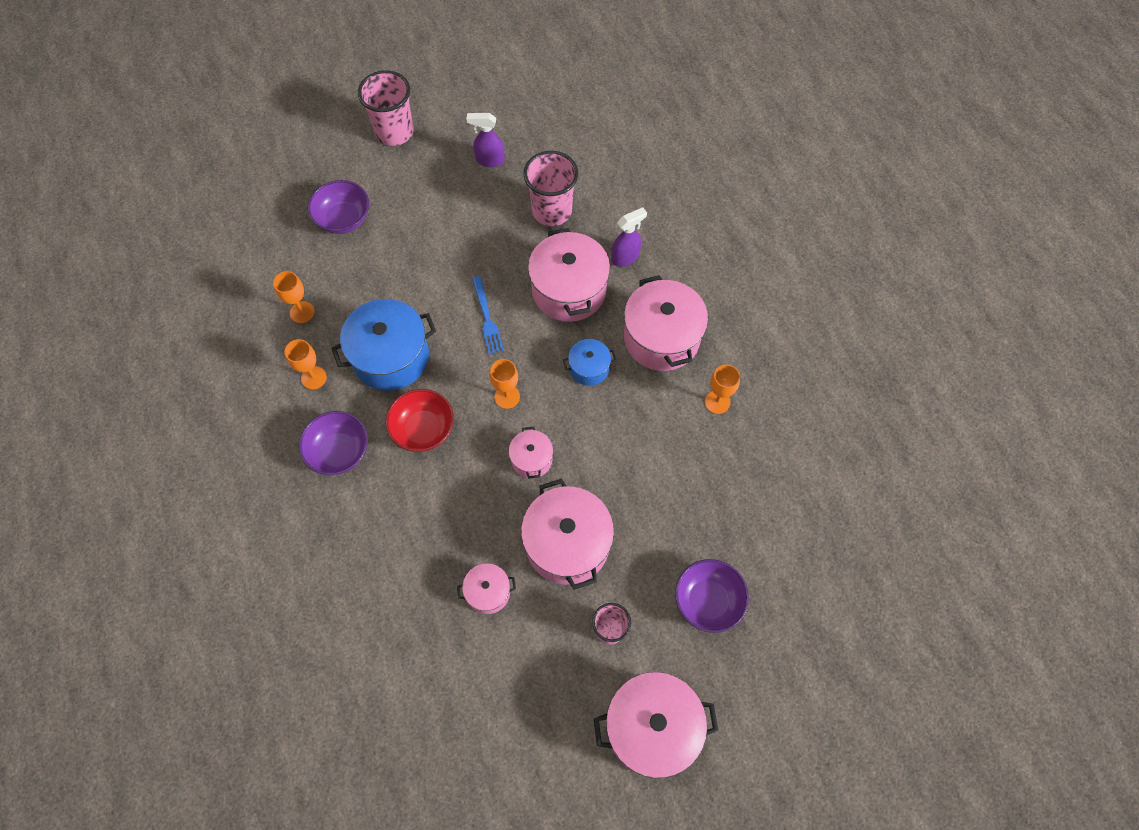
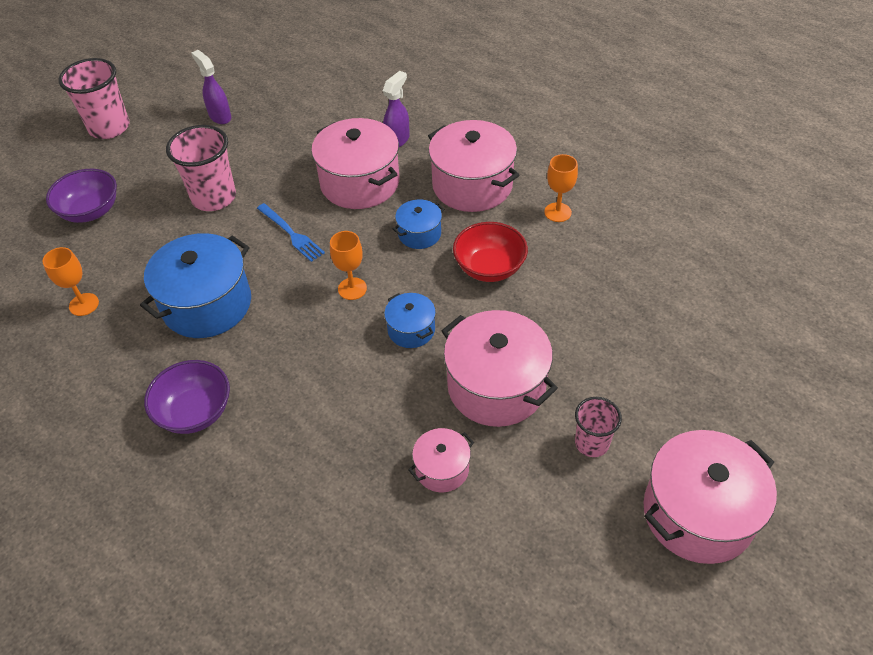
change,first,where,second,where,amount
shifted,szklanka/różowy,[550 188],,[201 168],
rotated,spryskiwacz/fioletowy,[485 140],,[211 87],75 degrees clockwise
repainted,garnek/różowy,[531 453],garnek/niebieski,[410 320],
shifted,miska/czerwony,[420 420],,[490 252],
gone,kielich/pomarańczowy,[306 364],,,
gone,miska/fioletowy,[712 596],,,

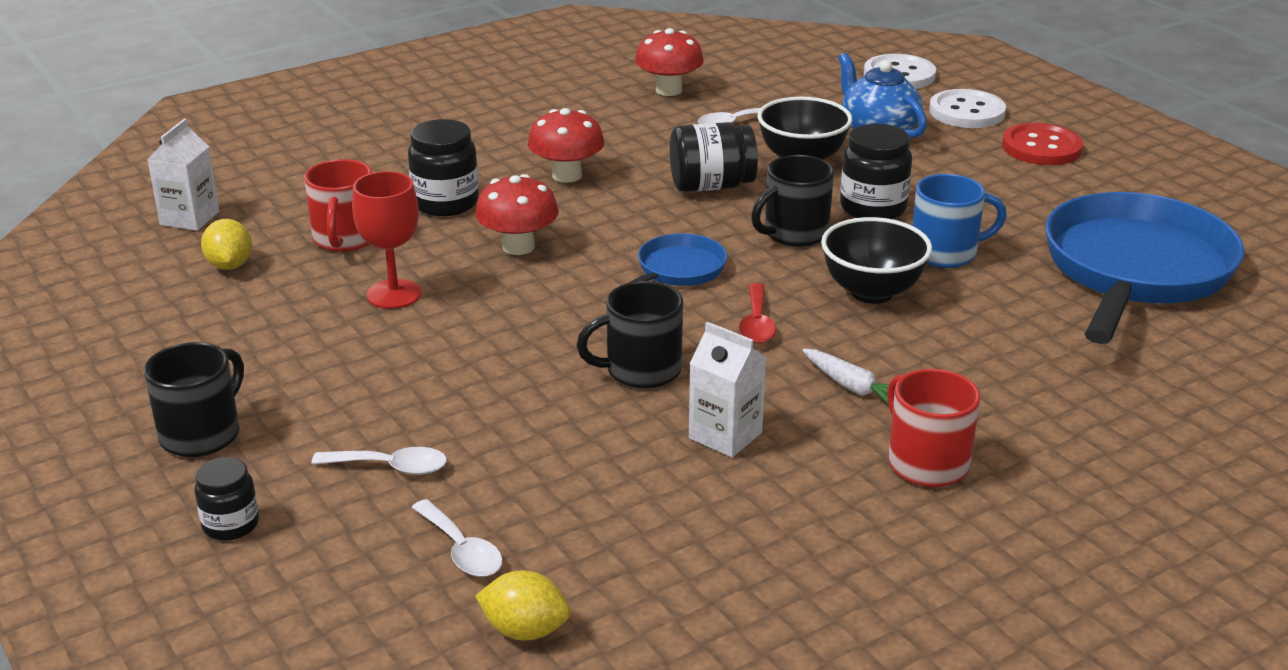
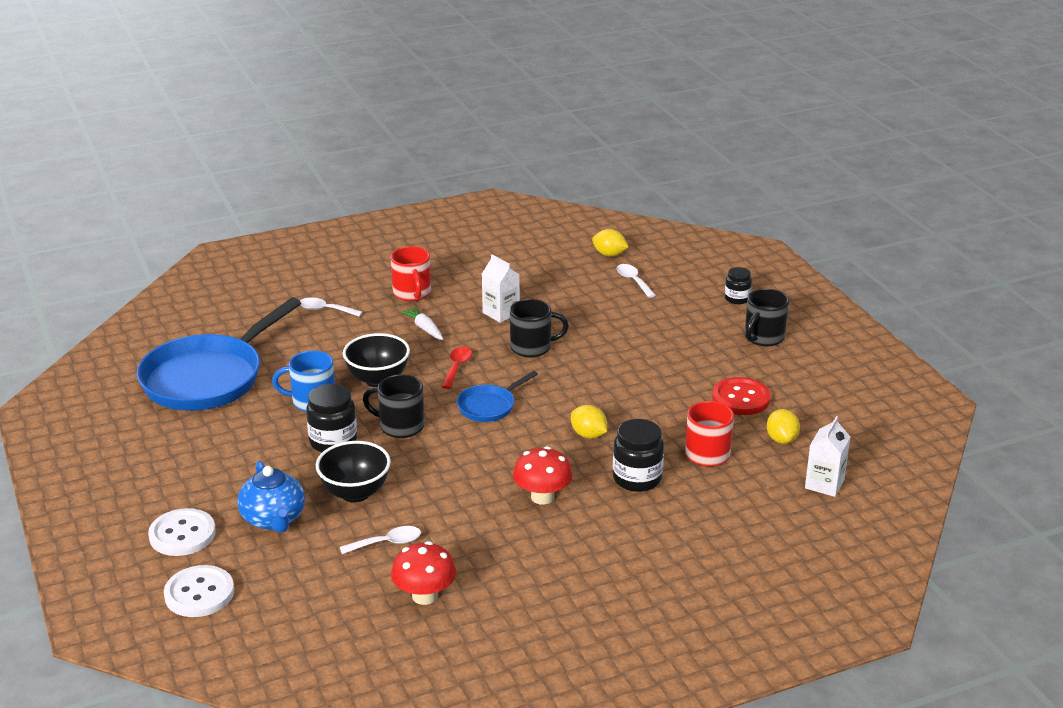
change,first,where,second,where,amount
shifted,łyżka/biały,[379 461],,[331 307],
rotated,kubek/czarny,[792 201],,[393 406],135 degrees counterclockwise
swapped,grzyb/czerwony,[516 214],cytryna/żółty,[589 421],
shifted,guzik/czerwony,[1042 144],,[741 396],
gone,kielich/czerwony,[386 240],,,
gone,słoik/czarny,[714 157],,,

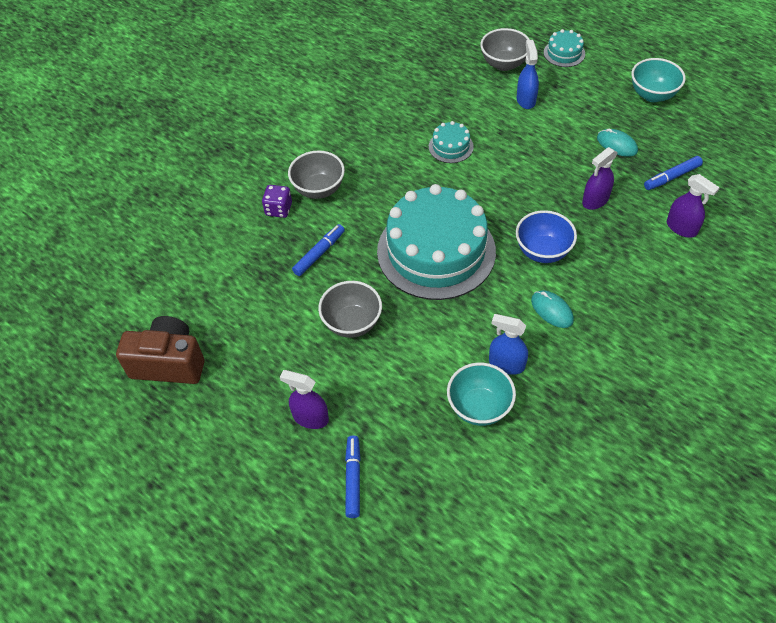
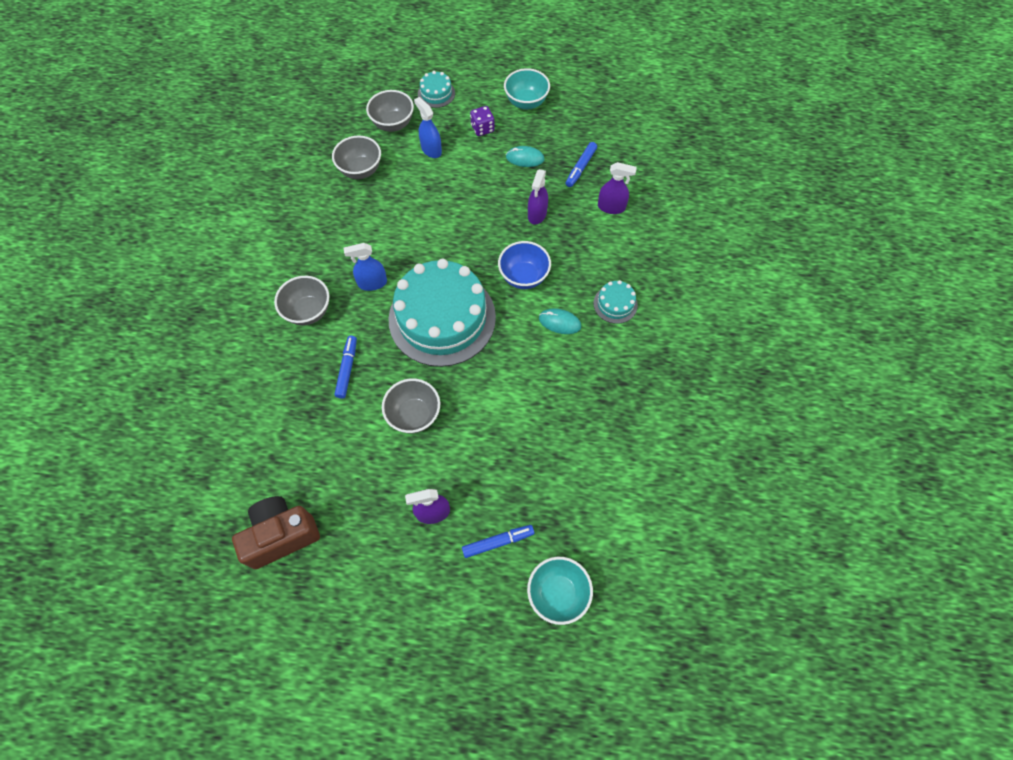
change,first,where,second,where,amount
new,,,miska/szary,[356 157],
shifted,spryskiwacz/niebieski,[508 344],,[365 267],
rotated,flamaster/niebieski,[353 477],,[498 541],105 degrees clockwise
shifted,kostka do gry/fioletowy,[277 201],,[482 121],
shifted,miska/turkusowy,[481 394],,[560 591],
shifted,tort/turkusowy,[451 142],,[615 302],

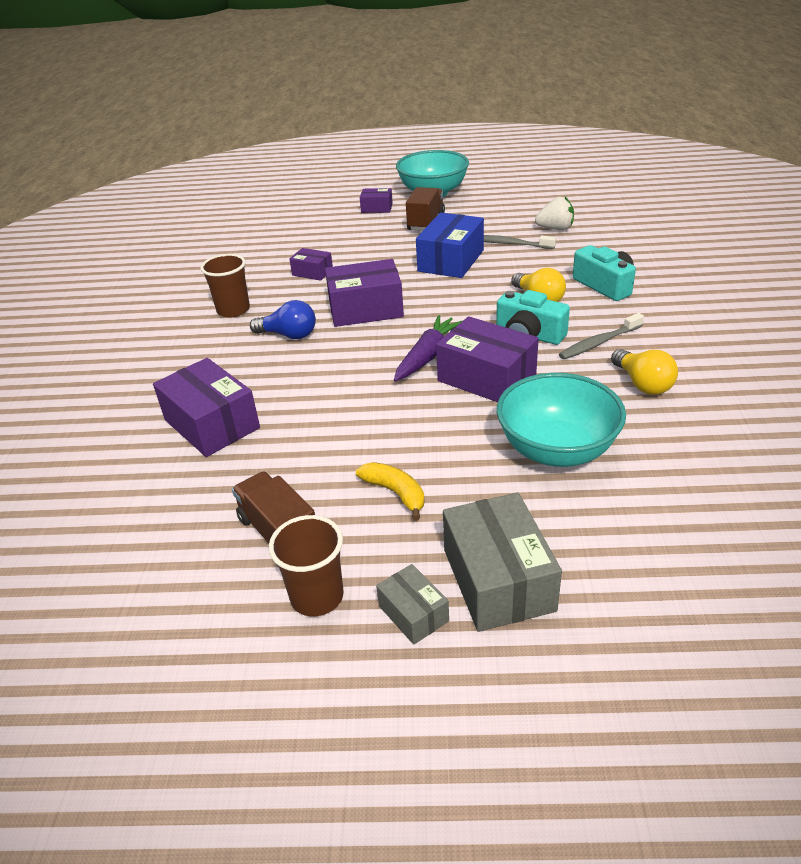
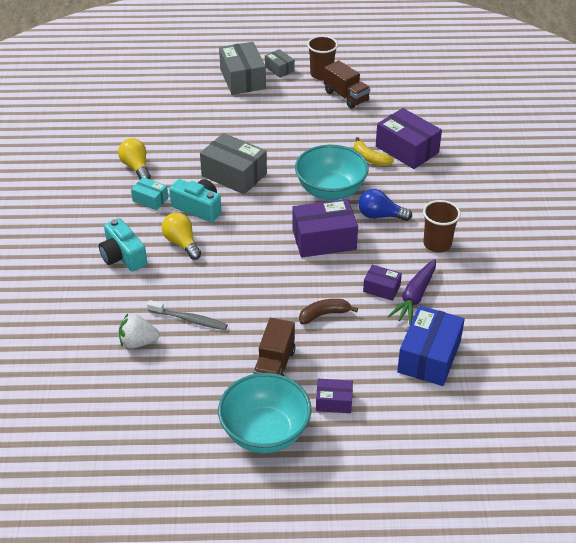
change,first,where,second,where,amount
swapped,szczoteczka do zębów/szary,[601 336],pudełko/turkusowy,[149 193],
repainted,pudełko/fioletowy,[487 359],pudełko/szary,[233 164],
shifted,miska/turkusowy,[561 420],,[332 173],
new,,,banan/brązowy,[328 311],
shifted,banan/żółty,[390 491],,[374 151],
shifted,marchewka/fioletowy,[428 348],,[412 292],
shifted,pudełko/niebieski,[450 245],,[431 345],

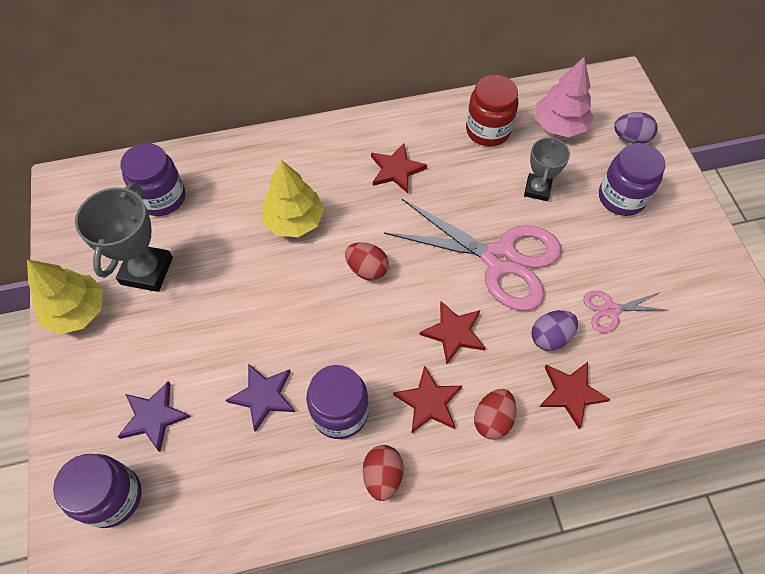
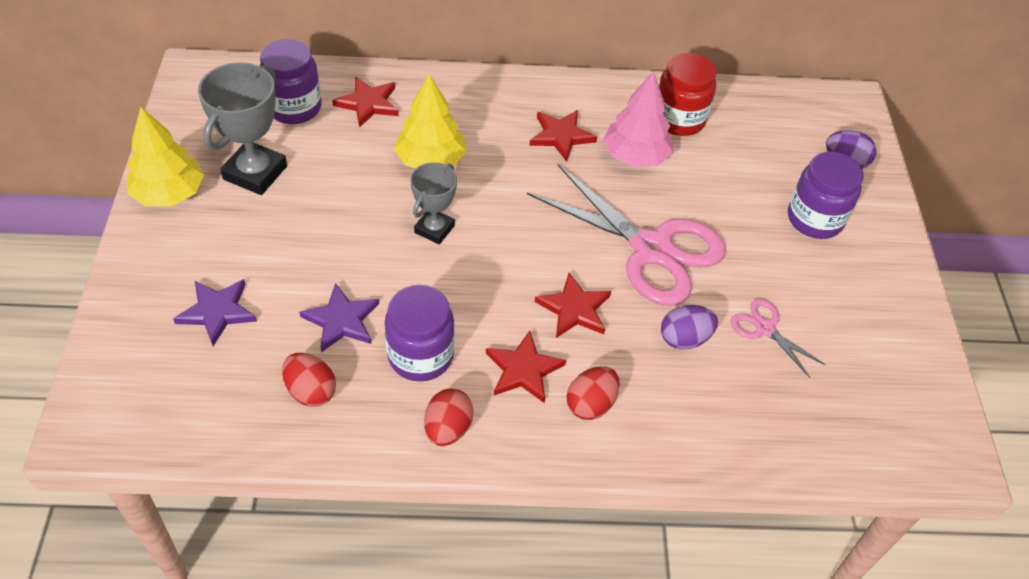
change,first,where,second,where,amount
shifted,jajko/czerwony,[367 262],,[309 380],
shifted,gwiazda/czerwony,[575 395],,[365 102],
shifted,puchar/szary,[547 168],,[433 203],
shifted,drzewko/różowy,[565 97],,[638 119],
rotated,nożyczki/różowy,[624 312],,[778 338],45 degrees clockwise
gone,słoik/fioletowy,[97 491],,,

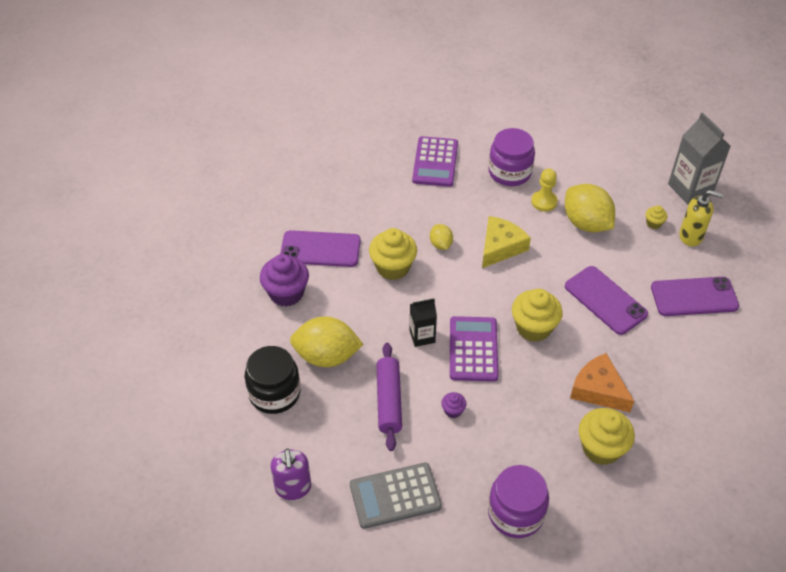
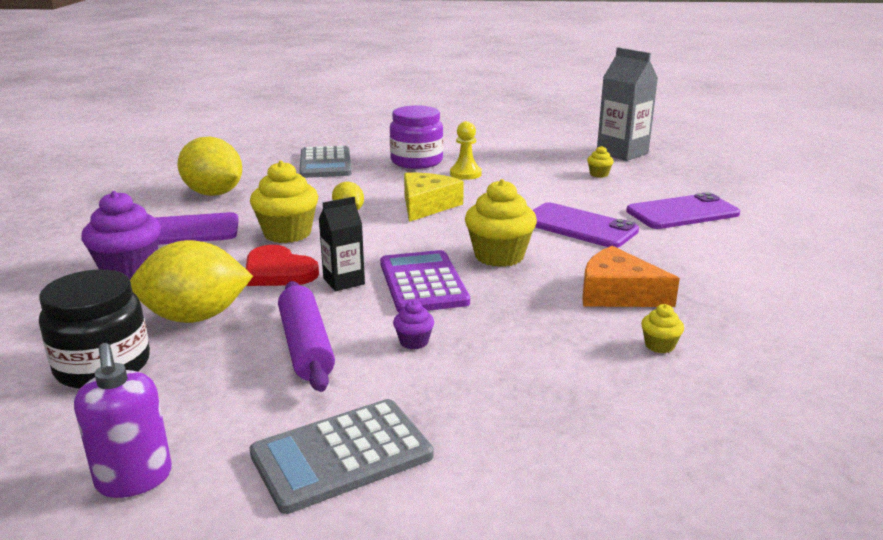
change,first,where,second,where,amount
shifted,cytryna/żółty,[590 208],,[209 166],
new,,,serce/czerwony,[282 265],
repainted,kalkulator/fioletowy,[435 161],kalkulator/szary,[325 162],
scaled,muffinka/żółty,[607 436],,[662 328],x0.47
gone,słoik/fioletowy,[518 501],,,
gone,dozownik mydła/żółty,[701 218],,,

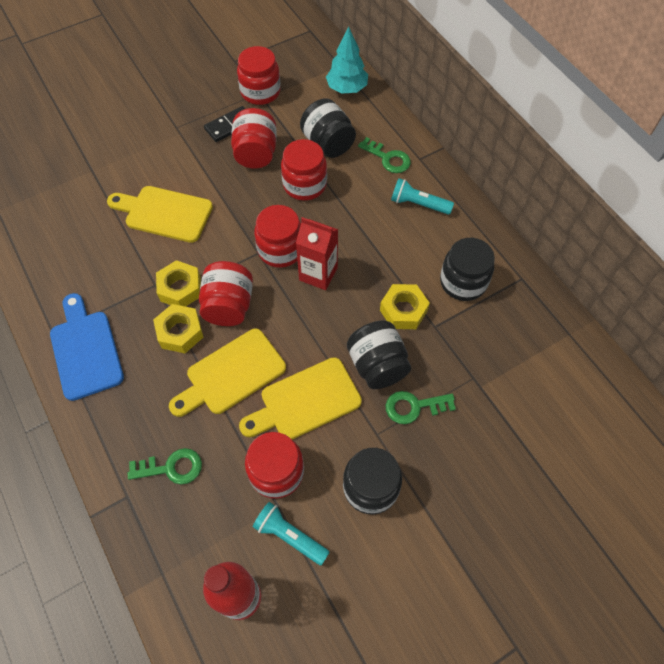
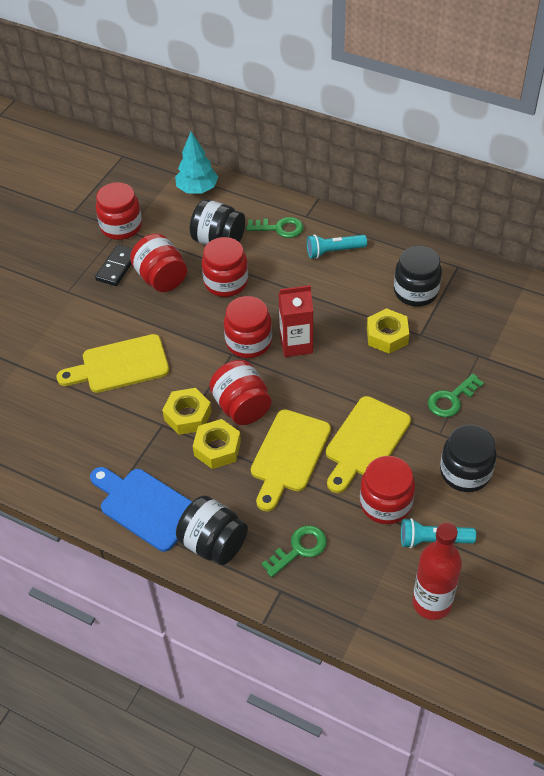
change,first,where,second,where,amount
shifted,słoik/czarny,[379 354],,[212 530],

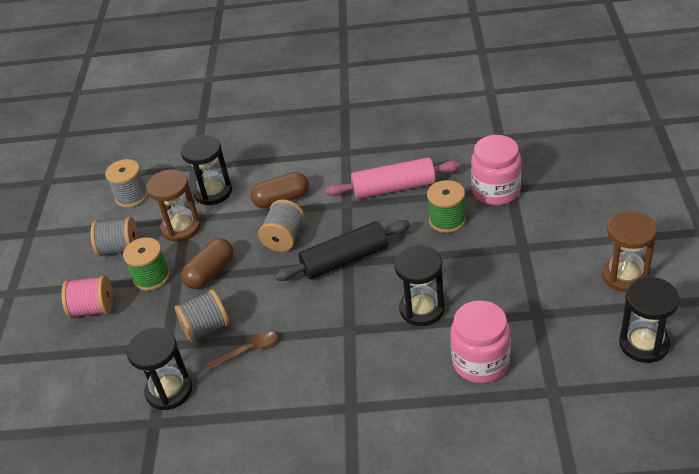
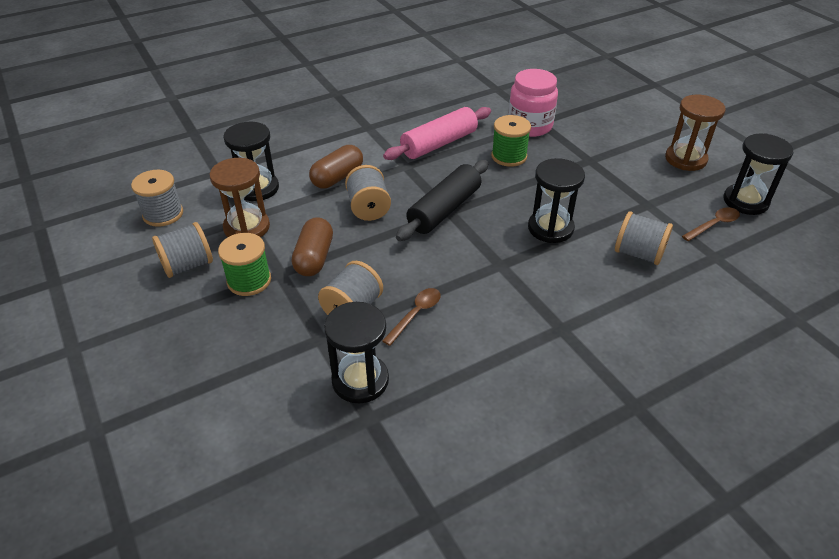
change,first,where,second,where,amount
swapped,słoik/różowy,[480 341],szpulka/szary,[644 238],
new,,,łyżka/brązowy,[711 224],
gone,szpulka/różowy,[87 296],,,

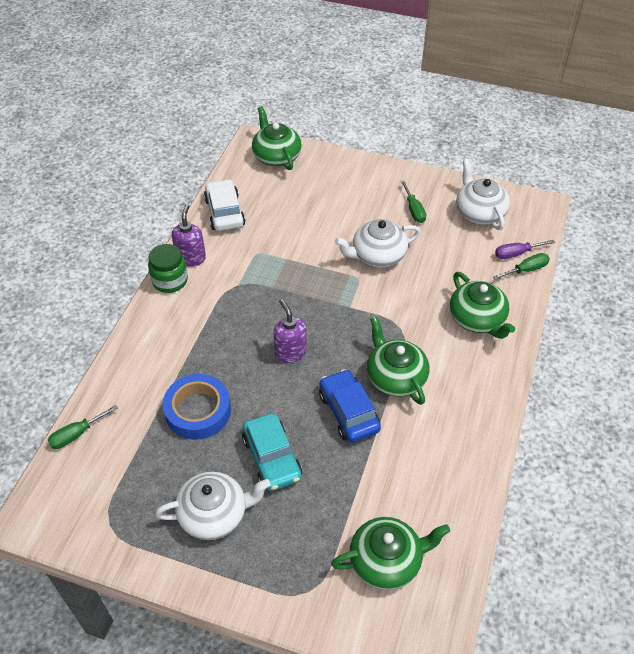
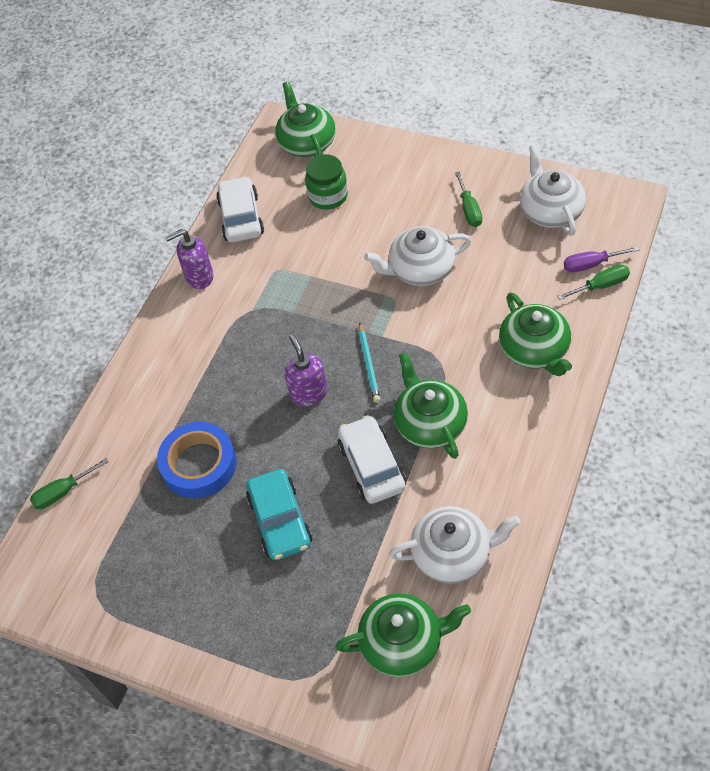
change,first,where,second,where,amount
rotated,dozownik mydła/fioletowy,[189 235],,[189 259],120 degrees counterclockwise
shifted,słoik/zielony,[168 268],,[326 182],
repainted,samochód/niebieski,[350 406],samochód/biały,[372 459],
new,,,ołówek/turkusowy,[369 362],
shifted,imbryk/biały,[213 506],,[454 545],

